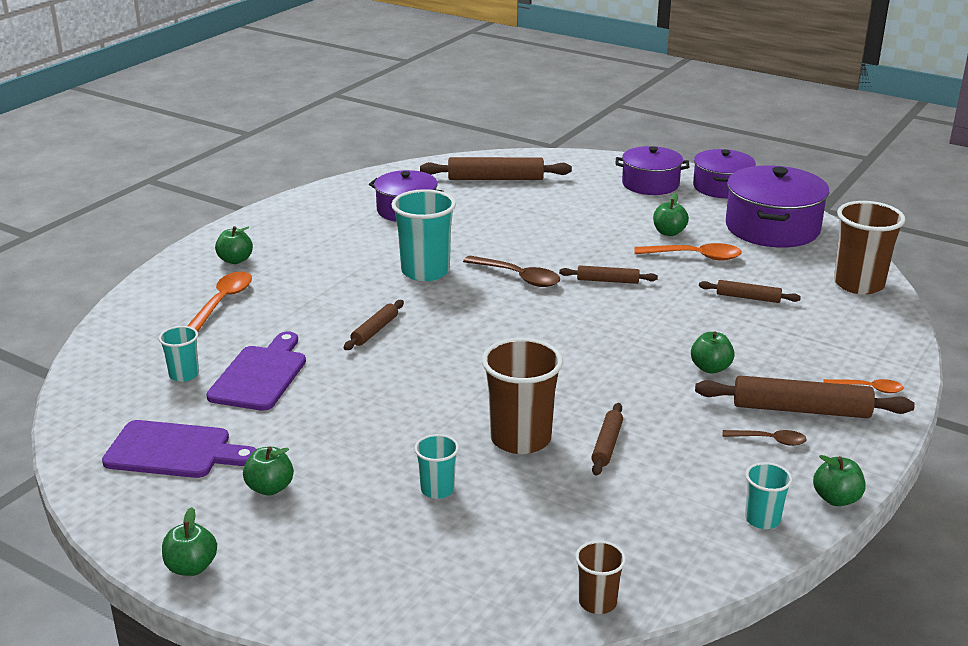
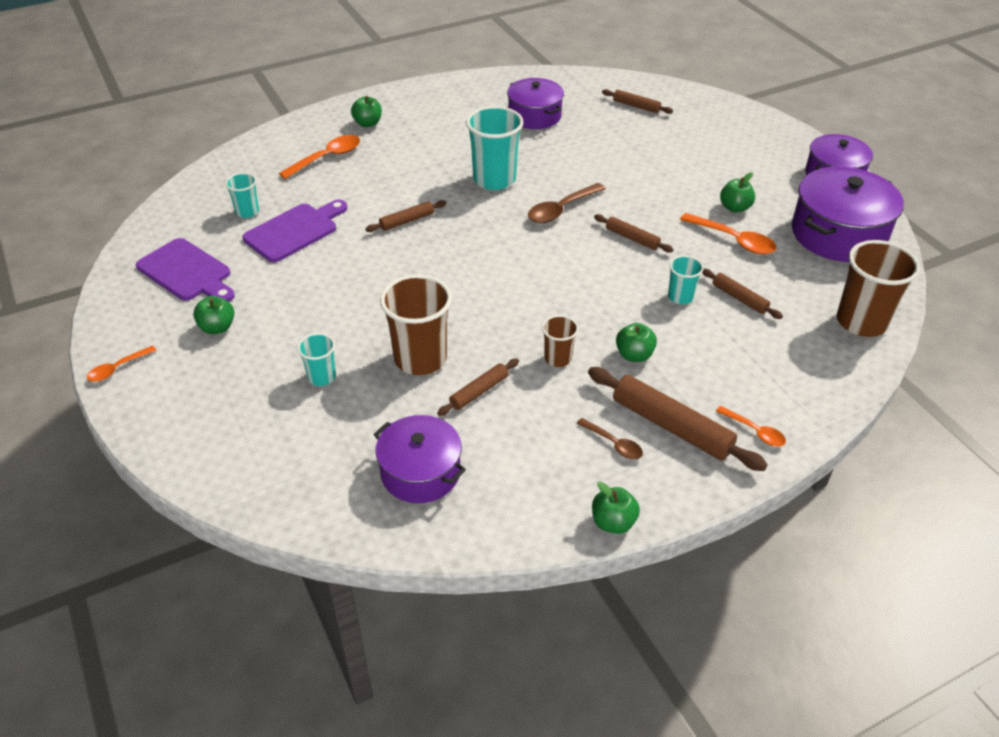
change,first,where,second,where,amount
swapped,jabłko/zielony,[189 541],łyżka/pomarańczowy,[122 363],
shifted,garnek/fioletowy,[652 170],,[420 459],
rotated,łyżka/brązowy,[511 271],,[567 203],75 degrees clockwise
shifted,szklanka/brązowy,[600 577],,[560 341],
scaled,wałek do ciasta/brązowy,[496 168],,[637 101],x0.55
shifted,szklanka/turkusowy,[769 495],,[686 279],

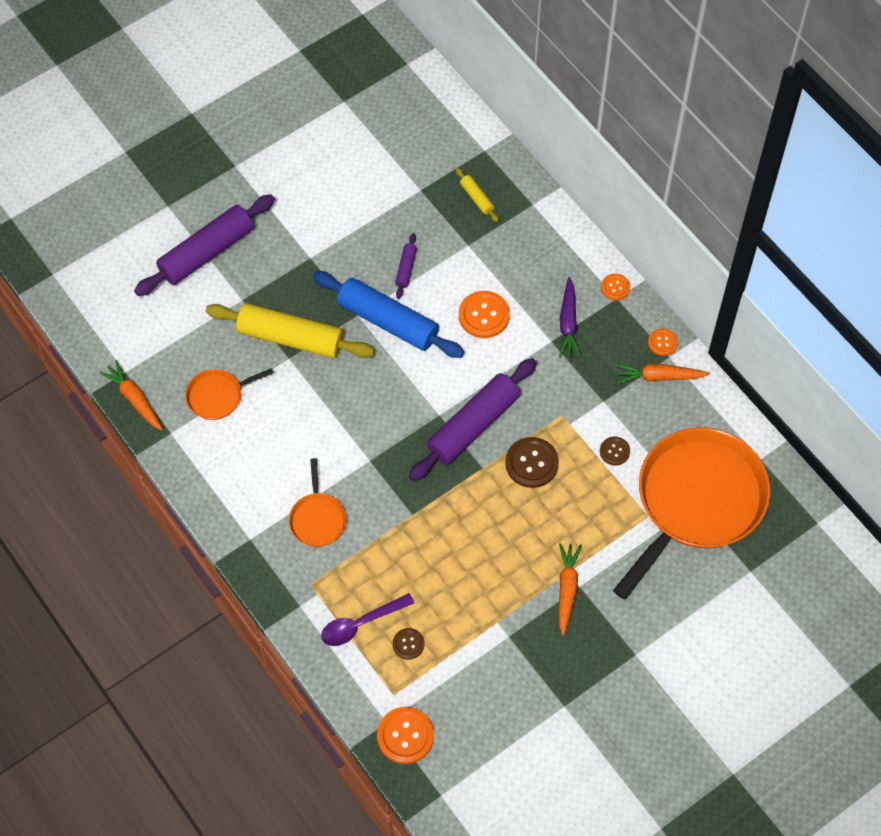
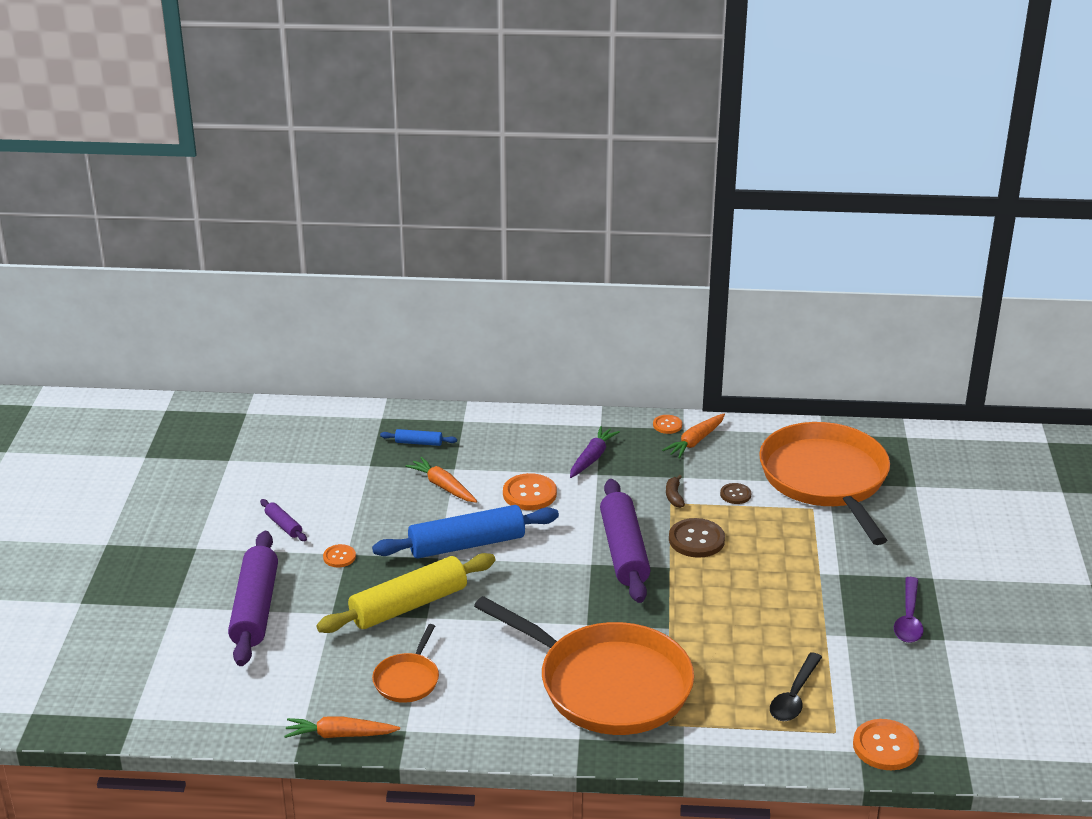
change,first,where,second,where,amount
shifted,wałek do ciasta/fioletowy,[406 266],,[283 520],
shifted,guzik/pomarańczowy,[615 287],,[339 555],
repainted,wałek do ciasta/żółty,[477 195],wałek do ciasta/niebieski,[418 437],
shifted,marchewka/pomarańczowy,[570 589],,[441 480],
scaled,patelnia/pomarańczowy,[318 502],,[584 665],x2.27
rotated,marchewka/fioletowy,[570 317],,[595 452],105 degrees counterclockwise
new,,,banan/brązowy,[675 491],
swapped,guzik/brązowy,[409 644],łyżka/czarny,[796 686],
shifted,łyżka/fioletowy,[367 619],,[909 610],

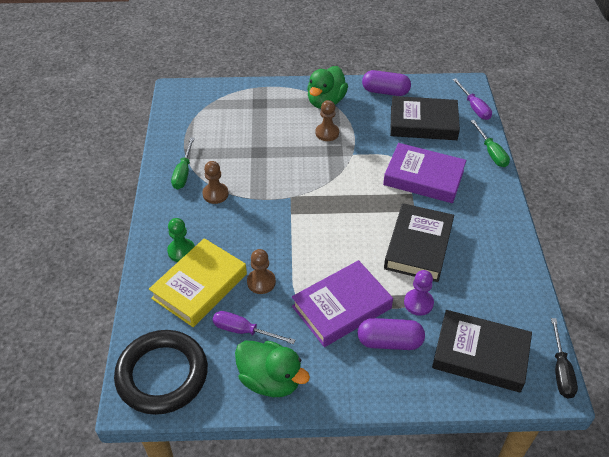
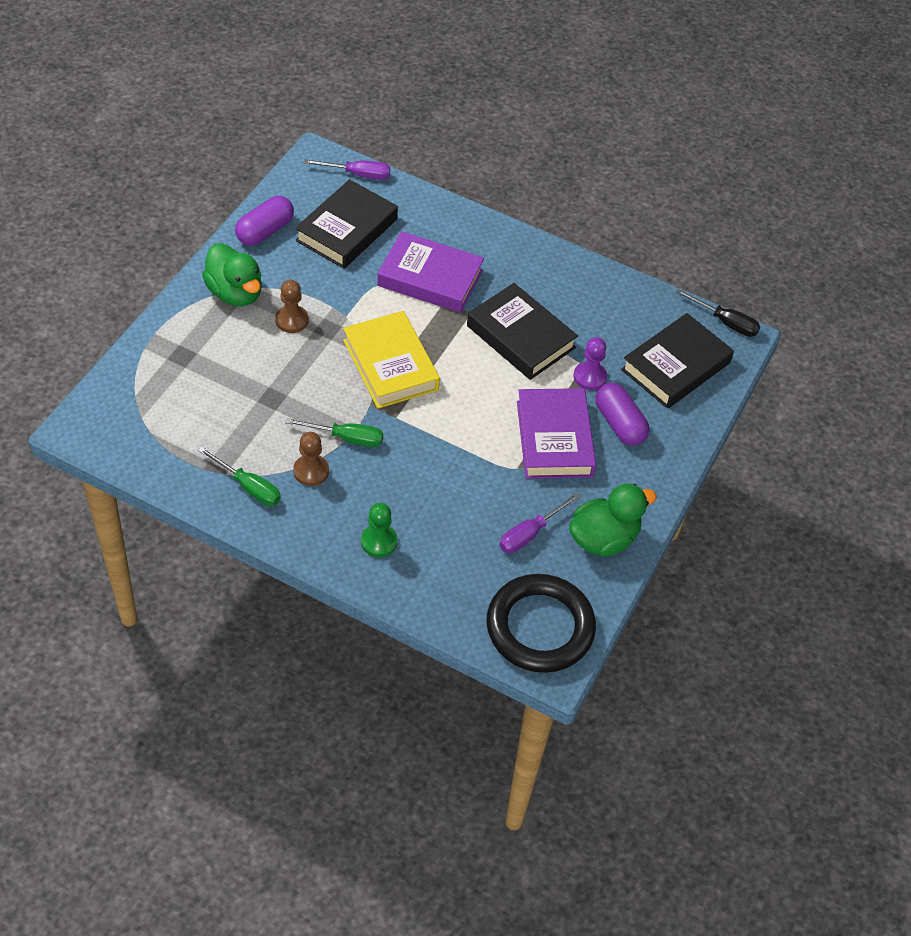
change,first,where,second,where,amount
shifted,śrubokręt/zielony,[490 143],,[334 432],
shifted,książka/żółty,[198 282],,[391 360],
rotated,książka/fioletowy,[424 173],,[430 272],60 degrees clockwise
rotated,kapsułka/fioletowy,[391 334],,[622 414],60 degrees counterclockwise
gone,pionek/brązowy,[261 271],,,

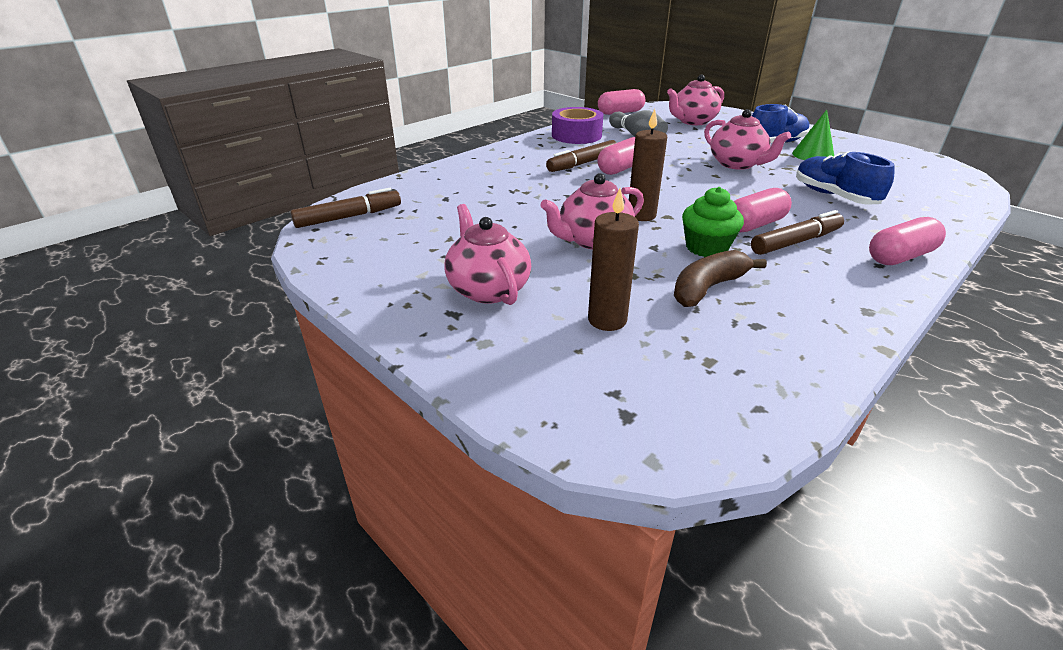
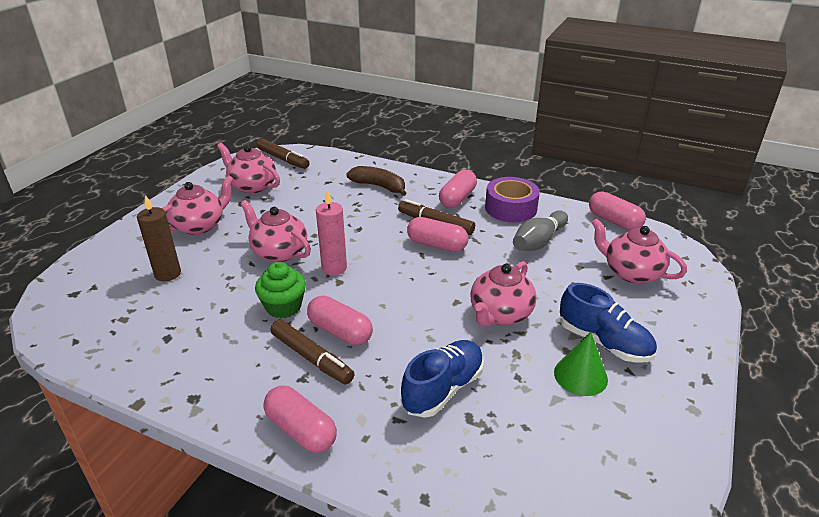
change,first,where,second,where,amount
new,,,imbryk/różowy,[248 168],
repainted,świeca/brązowy,[648 165],świeca/różowy,[331 232],
shifted,banan/brązowy,[720 278],,[376 181],
new,,,kapsułka/różowy,[458 189],

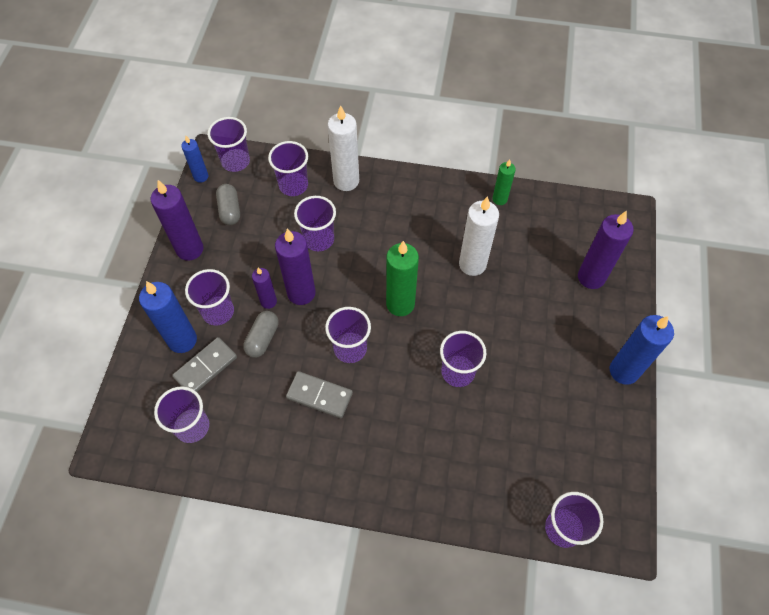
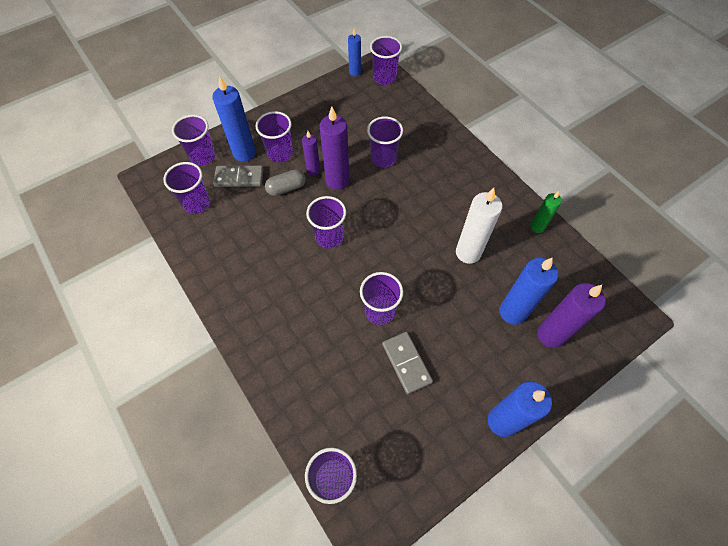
change,first,where,second,where,amount
shifted,szklanka/fioletowy,[288 168],,[193 140],
shifted,kostka domina/szary,[319 394],,[407 363],
new,,,świeca/niebieski,[528 291],
gone,świeca/fioletowy,[177 220],,,
gone,kapsułka/szary,[228 204],,,
gone,świeca/biały,[343 148],,,
gone,świeca/zielony,[402 278],,,

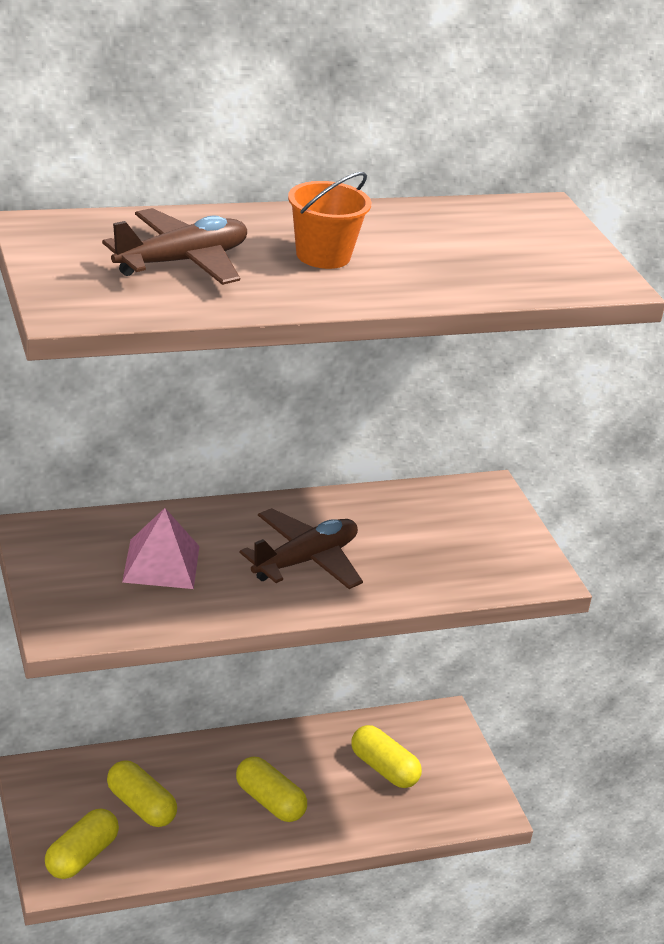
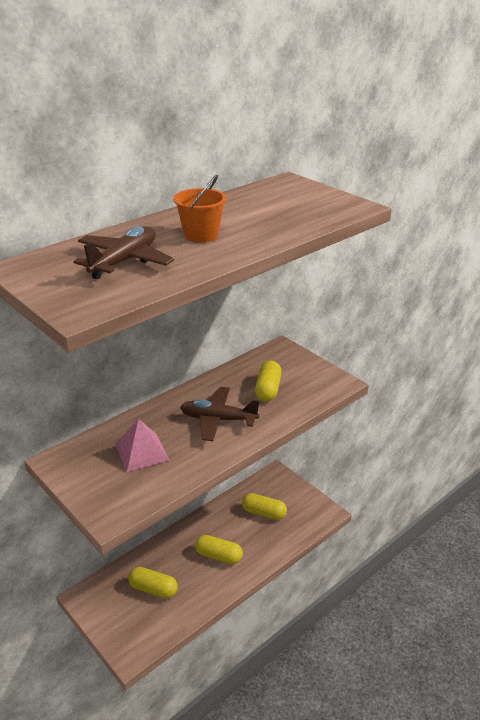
change,first,where,second,where,amount
rotated,samolot/brązowy,[301 548],,[220 414],105 degrees counterclockwise
shifted,kapsułka/żółty,[82 843],,[268 381],

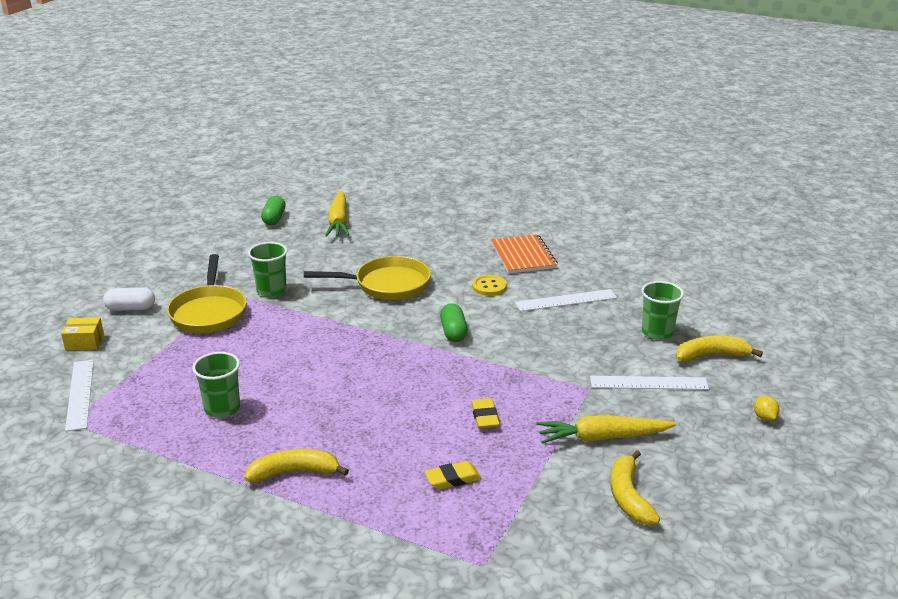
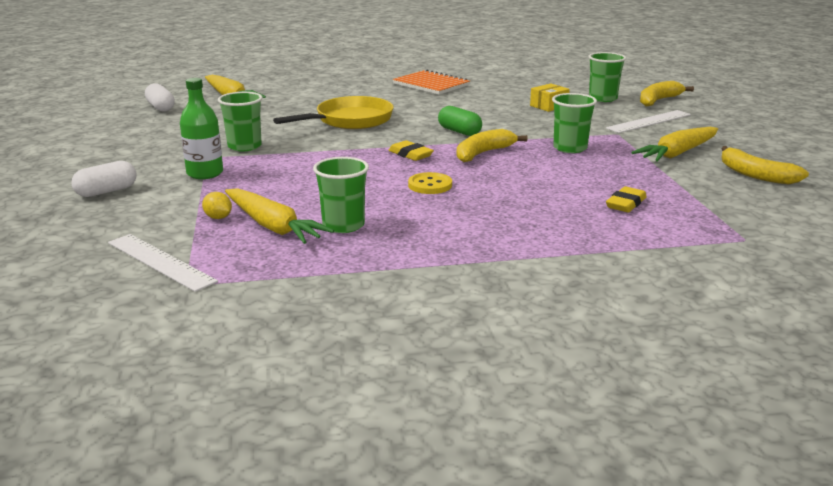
change,first,where,second,where,amount
repainted,kapsułka/zielony,[273 210],kapsułka/biały,[160 97],
swapped,patelnia/żółty,[206 293],butelka/zielony,[201 128],
shifted,cytryna/żółty,[767 408],,[217 205],
new,,,marchewka/żółty,[279 216],
shifted,gumka do mazania/żółty,[485 413],,[411 150],
shifted,guzik/żółty,[489 285],,[430 183],
shifted,banan/żółty,[296 465],,[492 145],
shifted,pudełko/żółty,[82 333],,[550 98],
new,,,szklanka/zielony,[574 123],
gone,linijka/biały,[566 300],,,

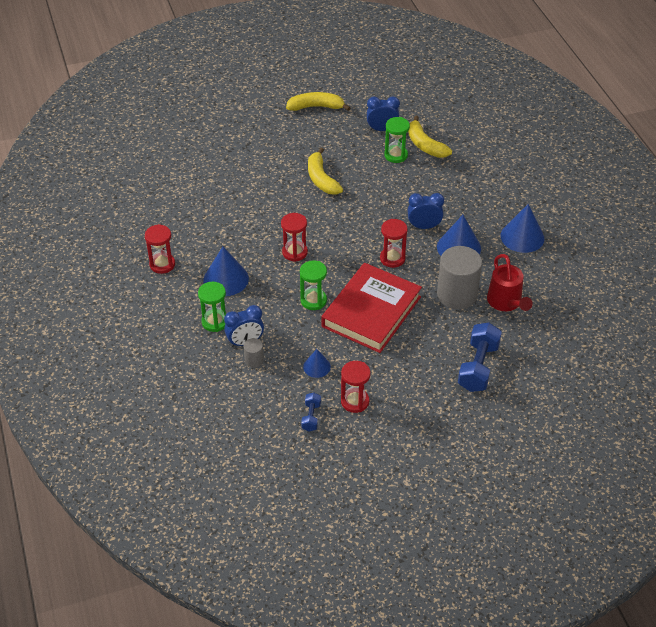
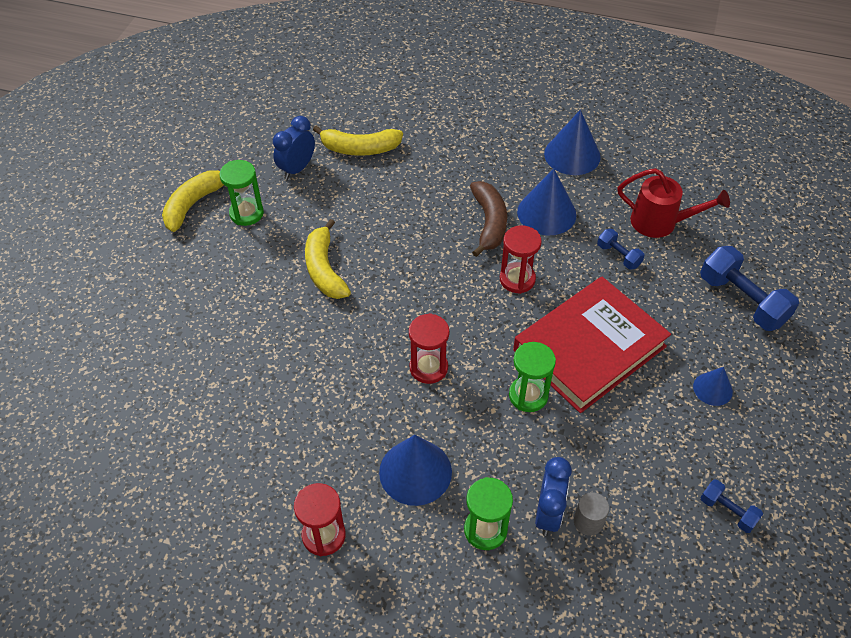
change,first,where,second,where,amount
shifted,klepsydra/zielony,[397 140],,[241 193],
rotated,banan/żółty,[325 171],,[328 259],60 degrees clockwise
swapped,budzik/niebieski,[426 211],banan/brązowy,[488 219],
rotated,książka/czerwony,[371 308],,[592 345],75 degrees clockwise
swapped,walec/szary,[459 277],hantel/niebieski,[621 249],
shifted,stożek/niebieski,[317 363],,[713 386],
gone,klepsydra/czerwony,[356 387],,,

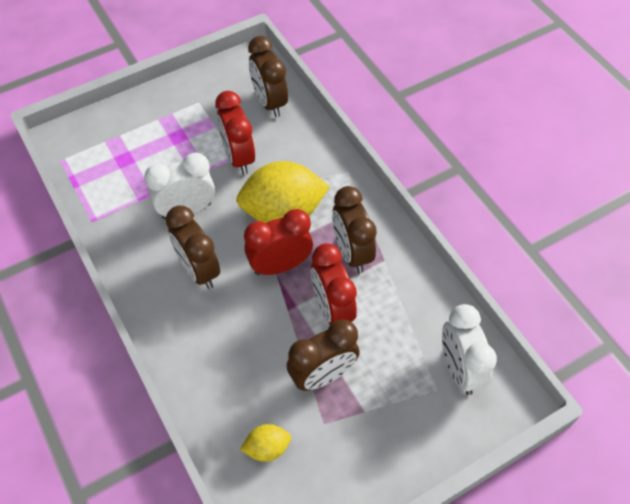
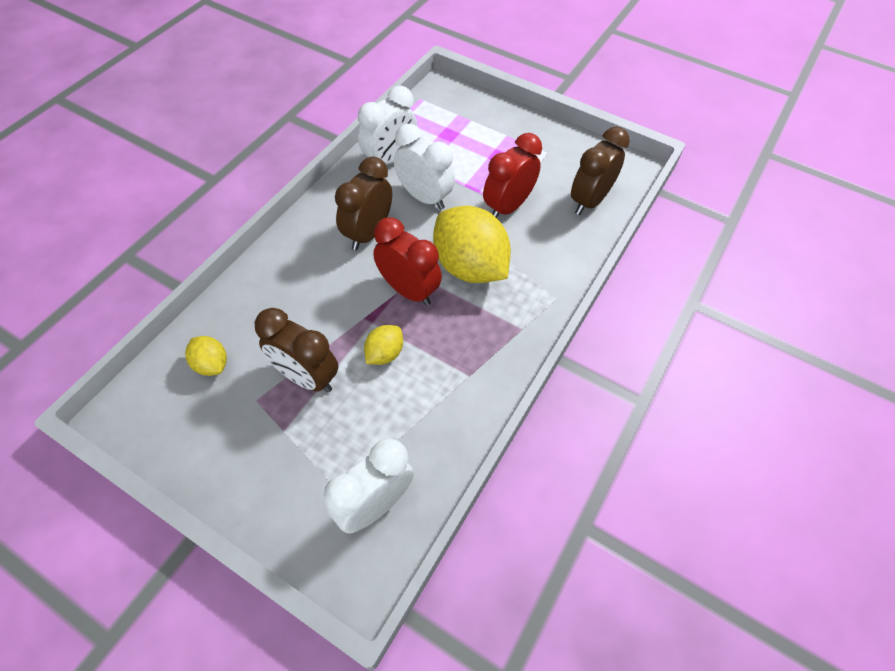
change,first,where,second,where,amount
new,,,budzik/biały,[387 125],
swapped,budzik/czerwony,[334 283],cytryna/żółty,[383 345],
gone,budzik/brązowy,[354 229],,,

